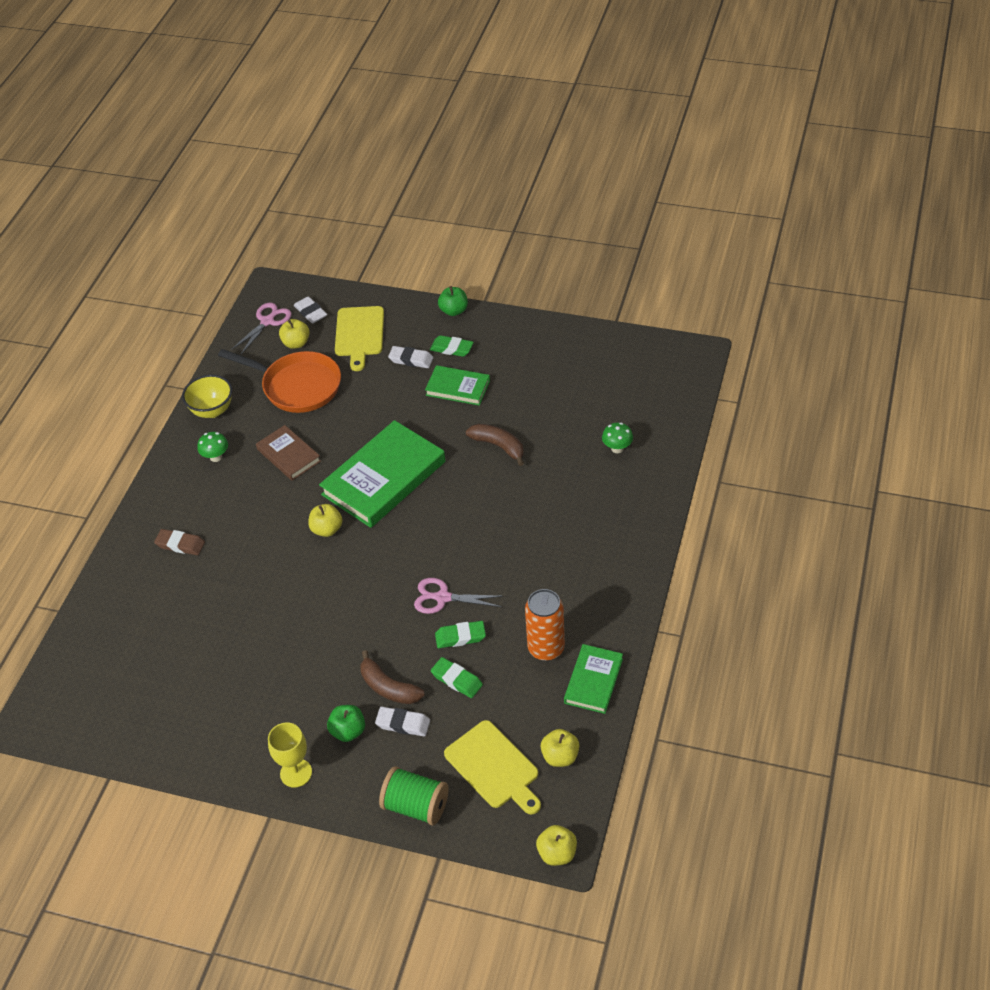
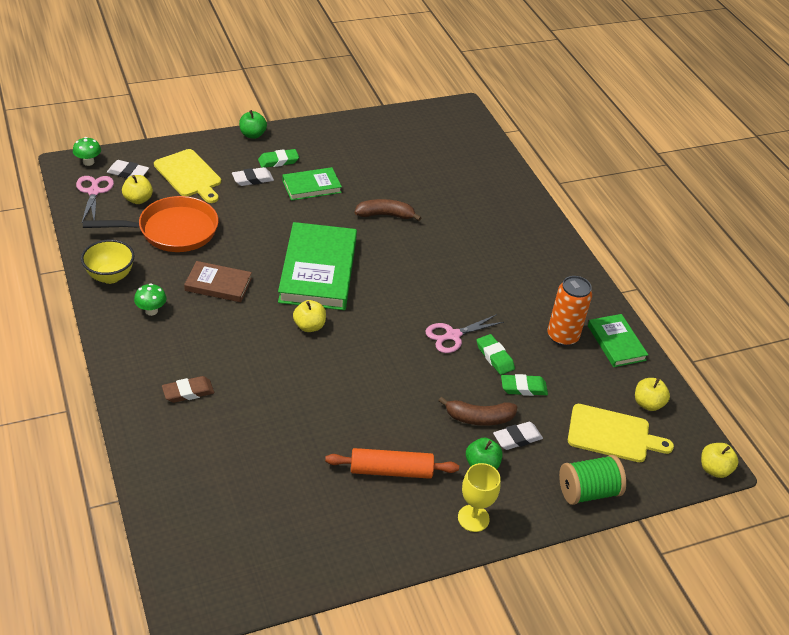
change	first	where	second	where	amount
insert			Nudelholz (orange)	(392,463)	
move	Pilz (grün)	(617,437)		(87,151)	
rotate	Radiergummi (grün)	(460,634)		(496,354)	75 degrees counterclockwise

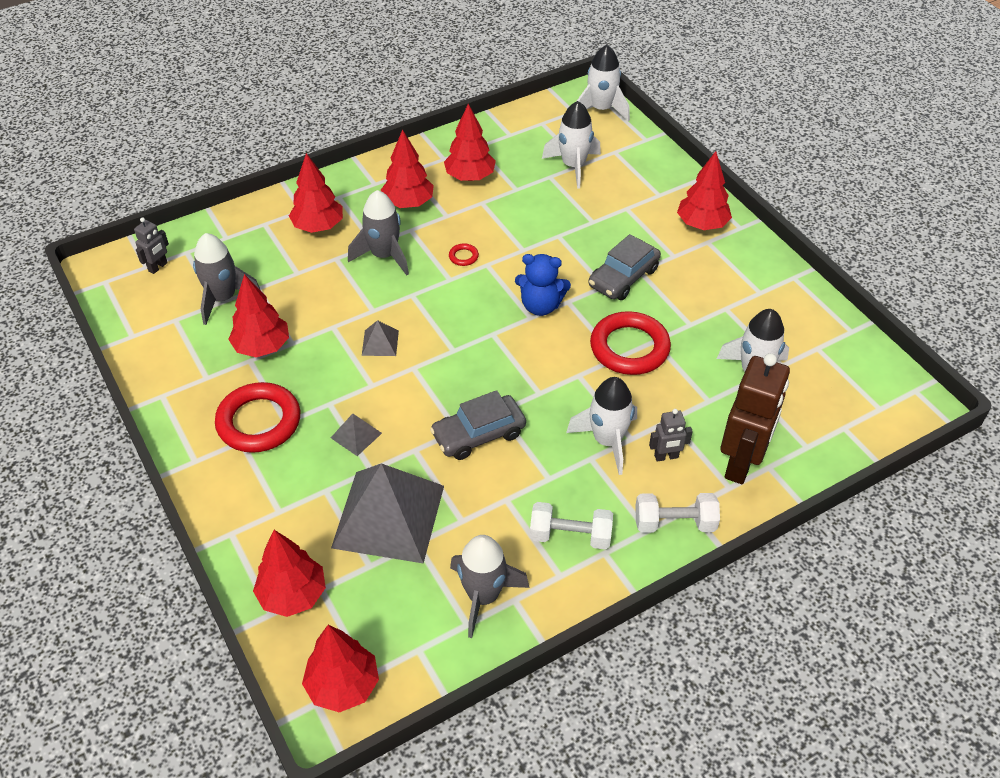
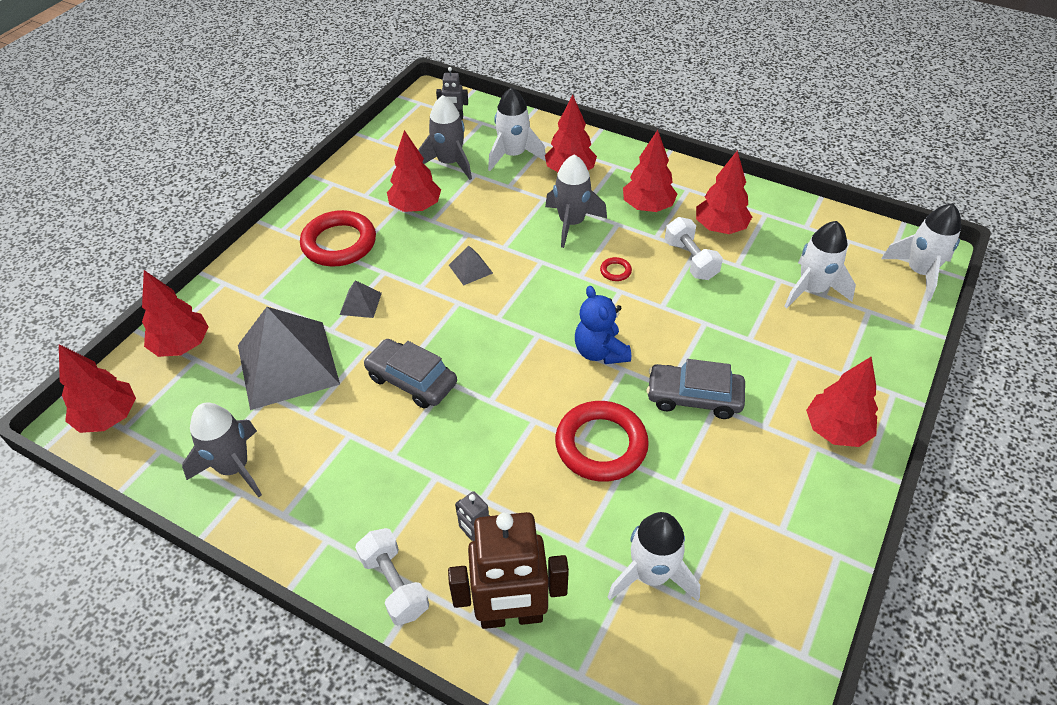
change	first	where	second	where	amount
move	Hantel (weiß)	(571,526)		(694,248)	
move	Rakete (weiß)	(601,426)		(517,129)	

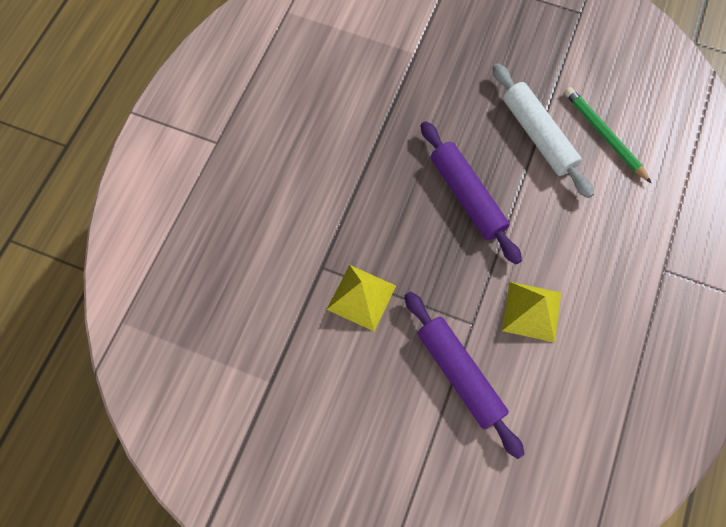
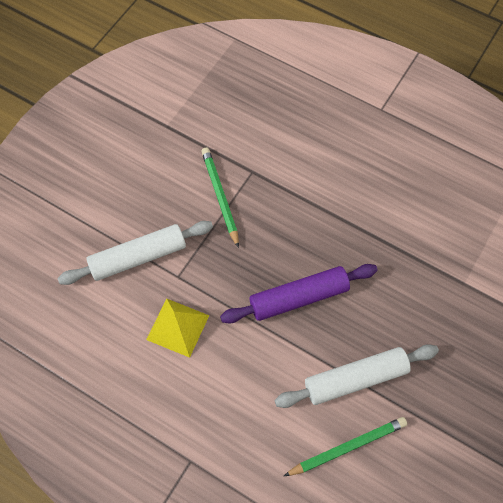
change	first	where	second	where	amount
replace	Pyramide (gelb)	(361,298)	Bleistift (grün)	(220,197)	
recolor	Nudelholz (lila)	(465,375)	Nudelholz (weiß)	(135,253)	

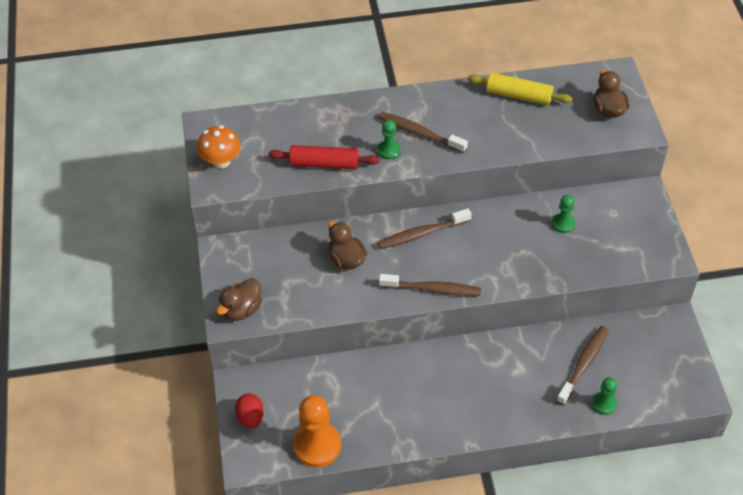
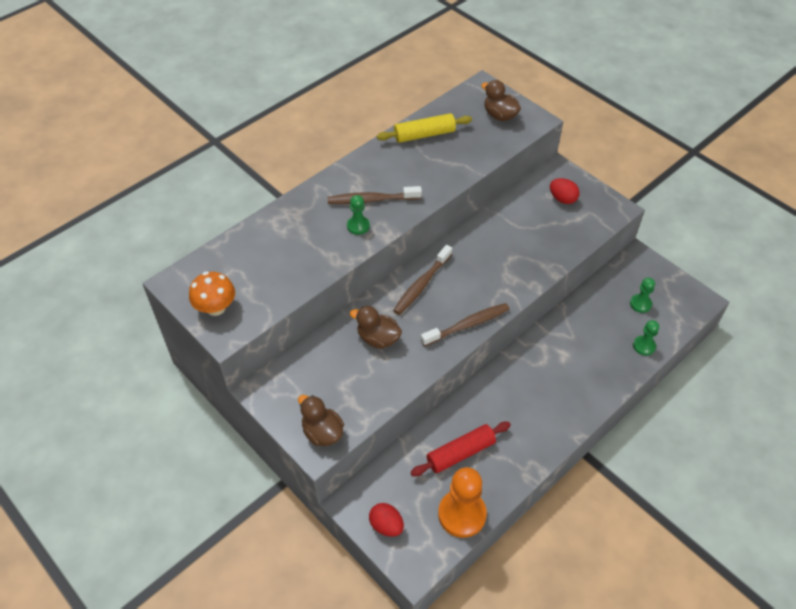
change	first	where	second	where	amount
delete	Zahnbürste (braun)	(582,365)			
insert			Ei (rot)	(565,191)	
move	Nudelholz (rot)	(324,157)		(460,449)	
move	Bauer (grün)	(563,214)		(642,295)	
rotate	Ente (braun)	(239,299)		(321,420)	135 degrees clockwise

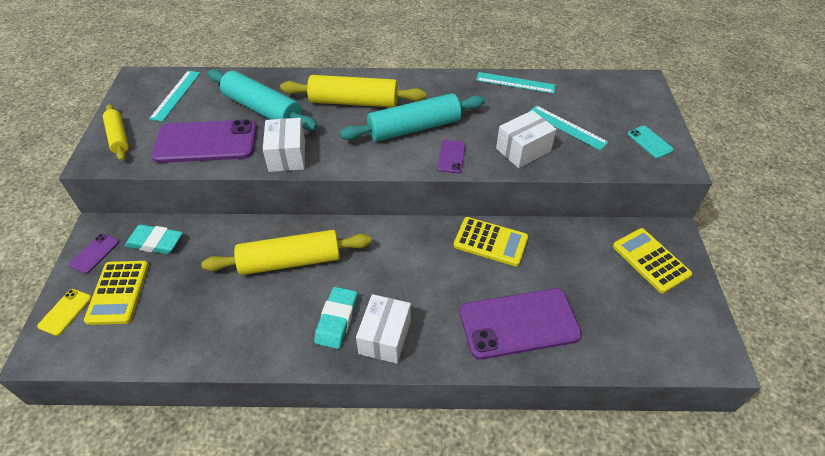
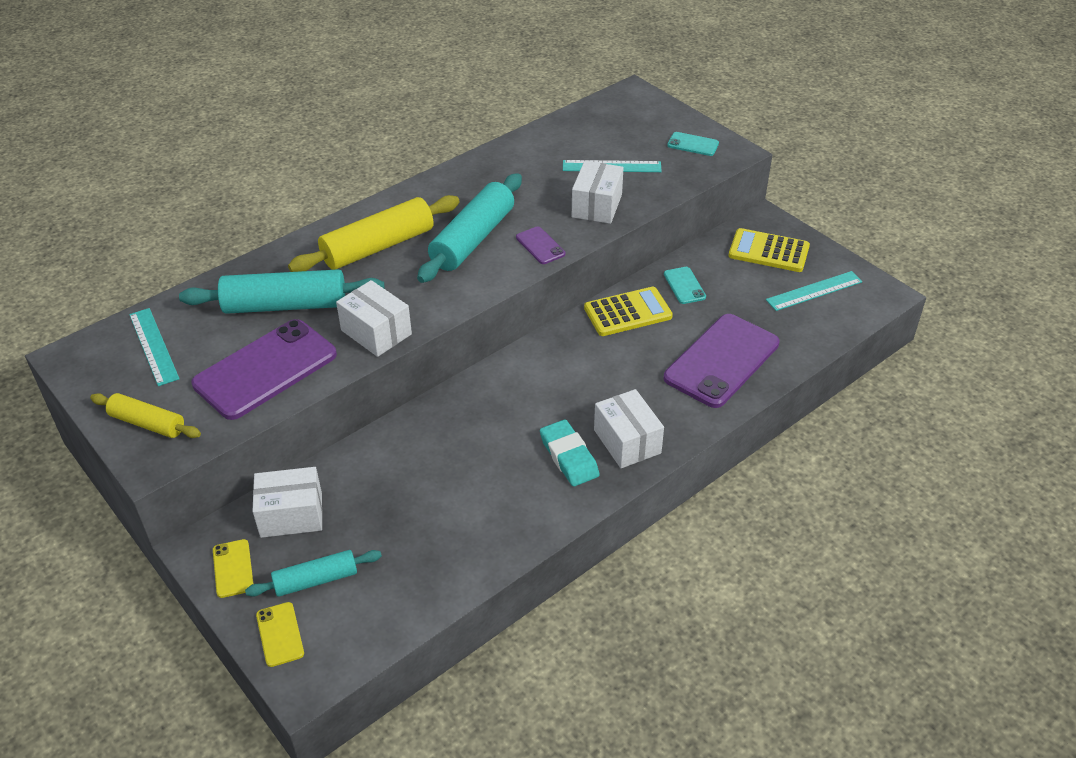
change	first	where	second	where	amount
delete	Nudelholz (gelb)	(286,252)			
insert			Handy (türkis)	(685,285)	
move	Lineal (türkis)	(516,83)		(814,291)	
replace	Taschenrechner (gelb)	(116,293)	Nudelholz (türkis)	(313,573)	
replace	Radiergummi (türkis)	(153,239)	Schachtel (weiß)	(287,502)	
recolor	Handy (lila)	(94,253)	Handy (gelb)	(233,568)	

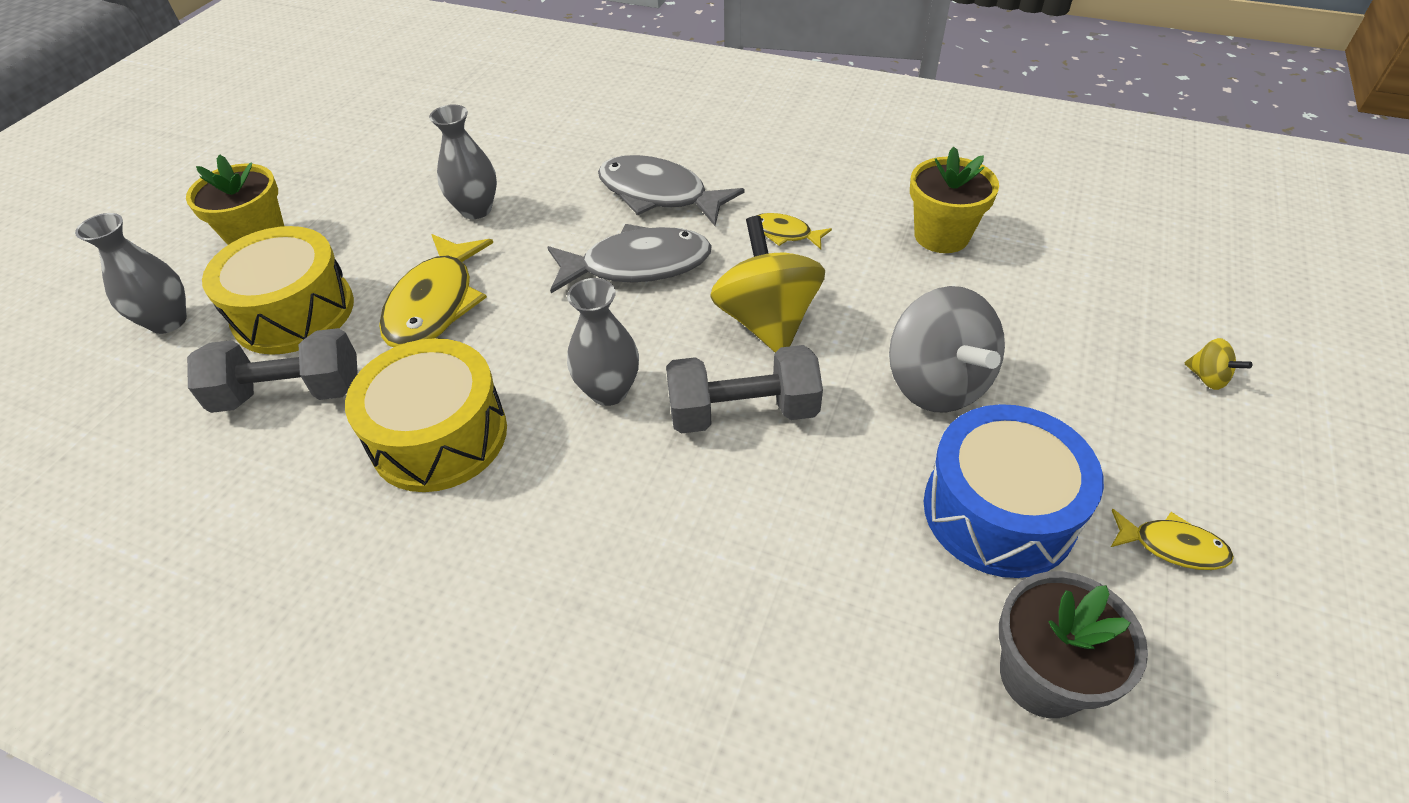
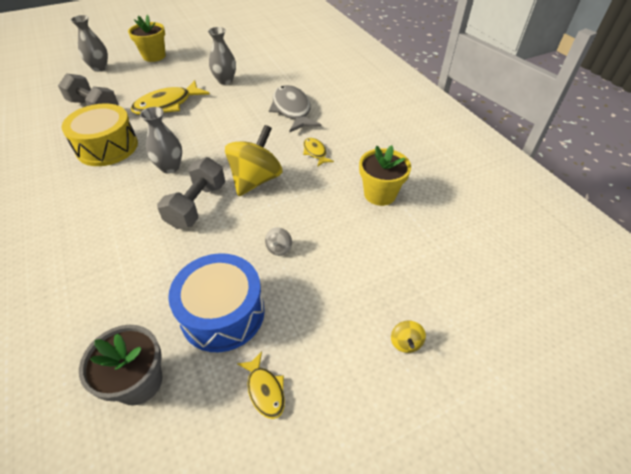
change	first	where	second	where	amount
delete	Trommel (gelb)	(278,290)			
delete	Fisch (grau)	(630,258)			
rotate	Hantel (grau)	(744,389)		(191,193)	75 degrees clockwise
resize	Kreisel (grau)	(947,349)		(278,241)	x0.42

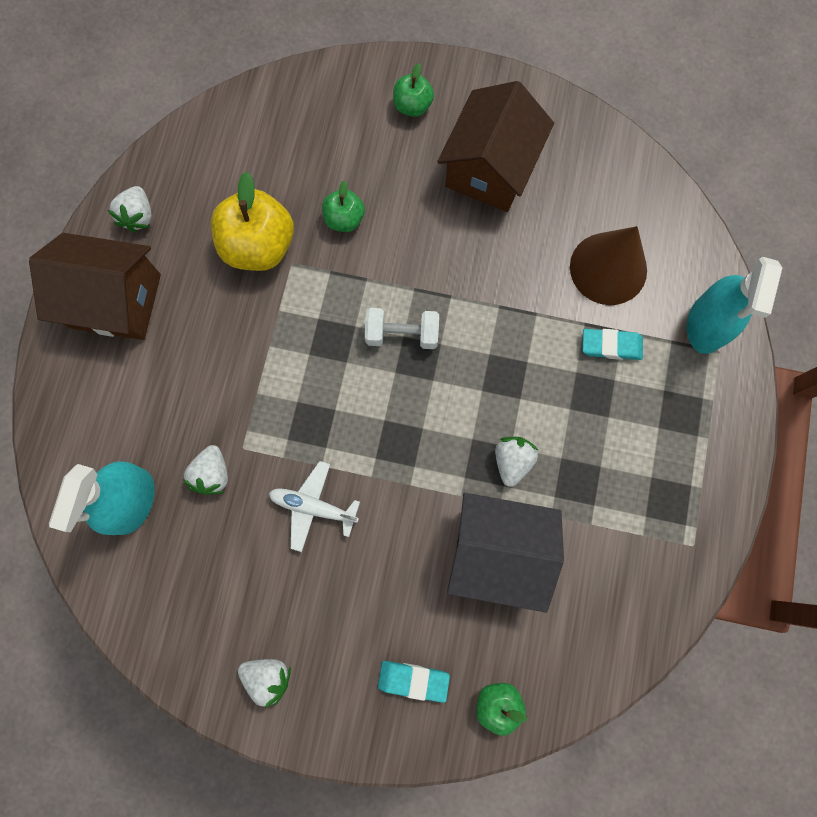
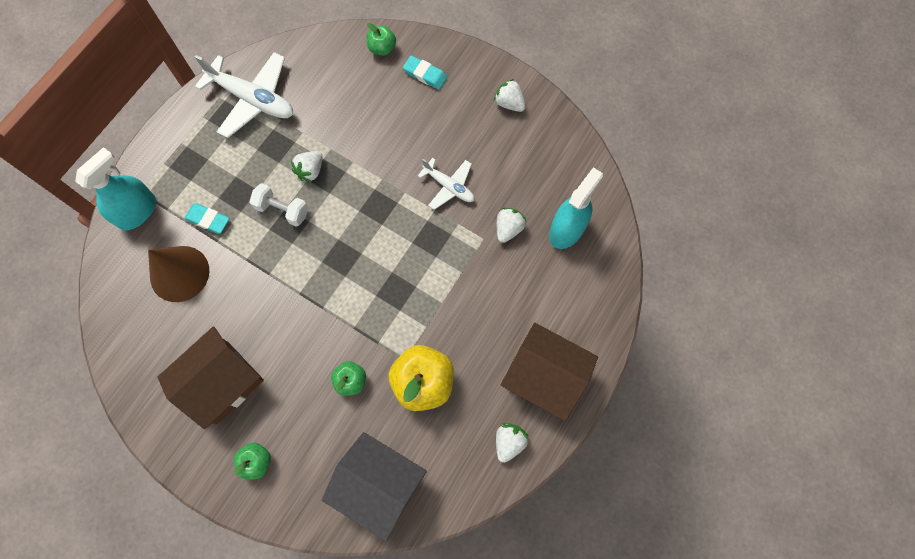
change	first	where	second	where	amount
insert			Flugzeug (weiß)	(244,95)	
move	Hantel (weiß)	(402,328)		(279,205)	
move	Haus (schwarz)	(505,553)		(374,486)	

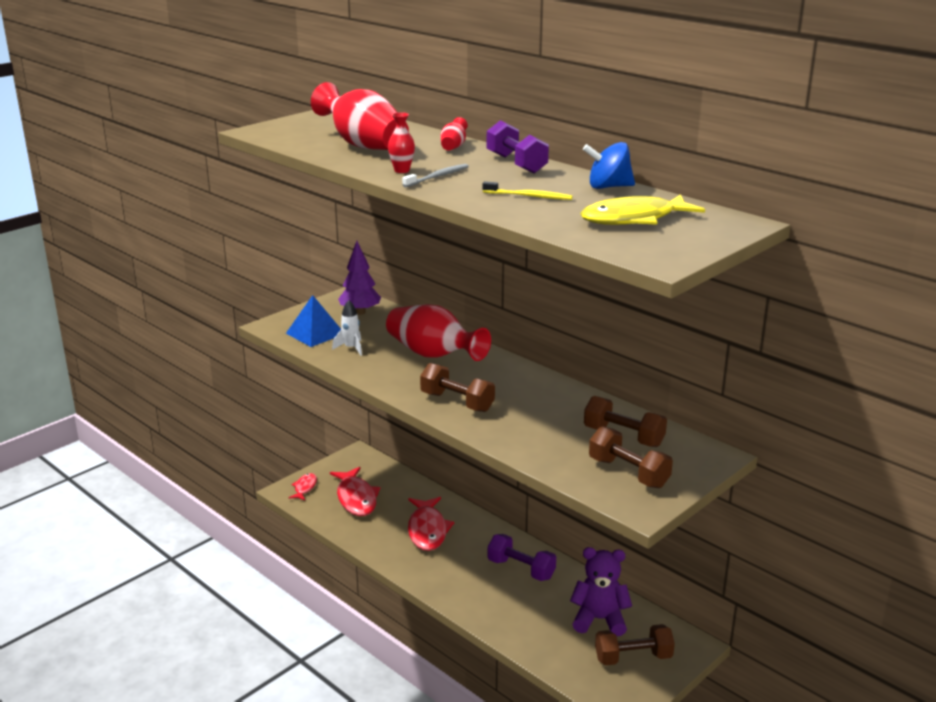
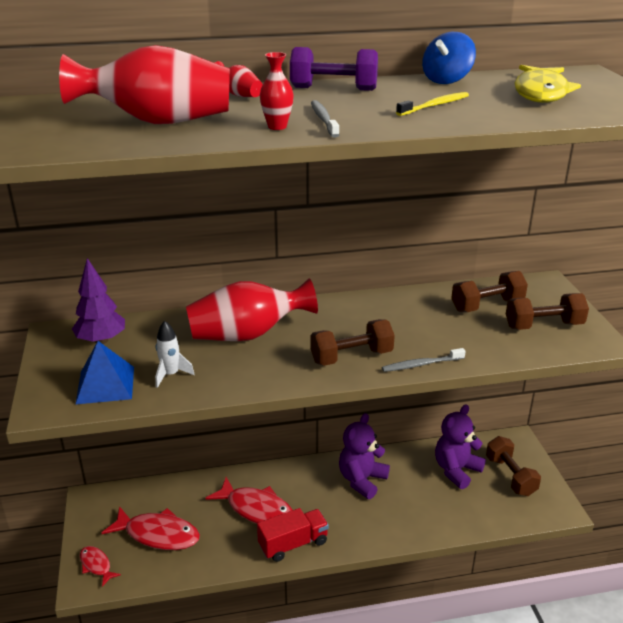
change	first	where	second	where	amount
insert			Lastwagen (rot)	(293,535)	
insert			Zahnbürste (grau)	(424,360)	
replace	Hantel (lila)	(522,557)	Teddybär (lila)	(364,456)	
rotate	Hantel (braun)	(635,645)		(513,466)	45 degrees counterclockwise

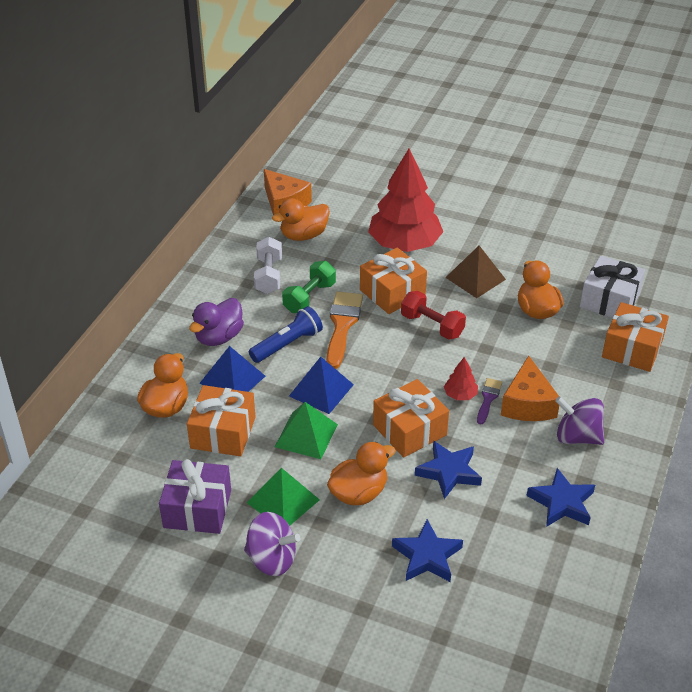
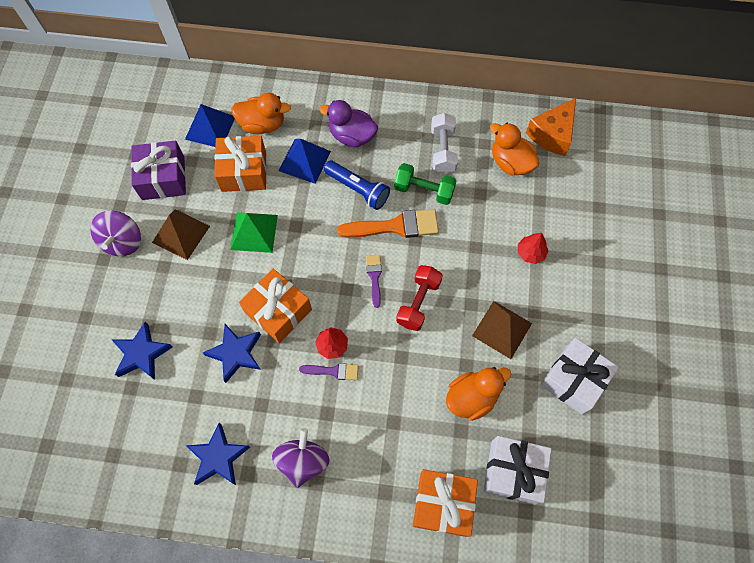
change	first	where	second	where	amount
delete	Ente (orange)	(361,474)			
delete	Geschenk (orange)	(393,281)			
delete	Käse (orange)	(530,388)			
insert			Pinsel (lila)	(374,281)	
insert			Geschenk (weiß)	(579,376)	
move	Pyramide (blau)	(321,385)		(210,125)	
recolor	Pyramide (grün)	(283,497)	Pyramide (braun)	(181,234)	
rotate	Hantel (weiß)	(268,265)		(444,143)	75 degrees counterclockwise
resize	Baum (rot)	(405,200)		(533,248)	x0.40

